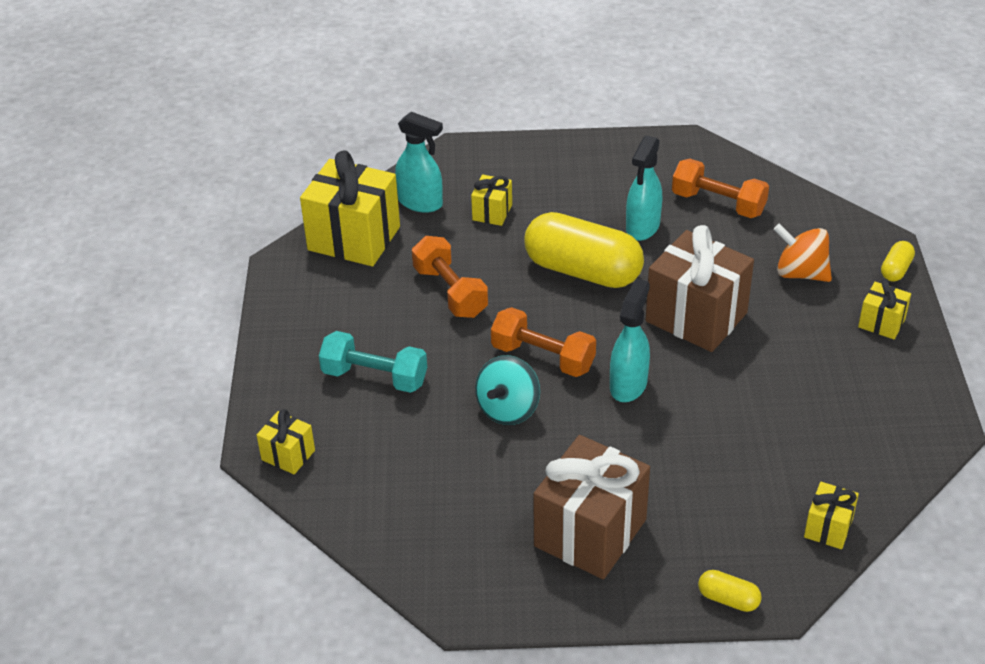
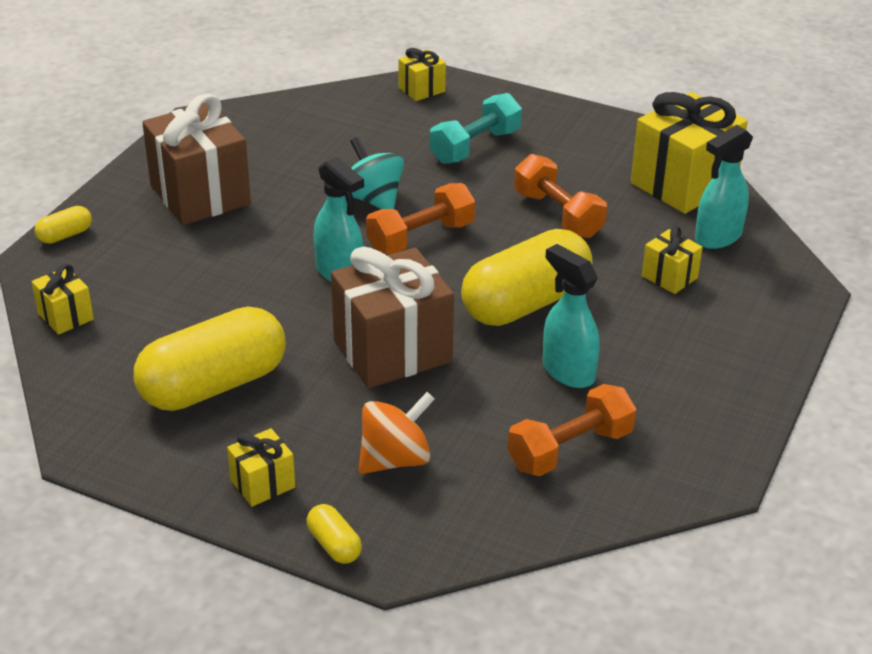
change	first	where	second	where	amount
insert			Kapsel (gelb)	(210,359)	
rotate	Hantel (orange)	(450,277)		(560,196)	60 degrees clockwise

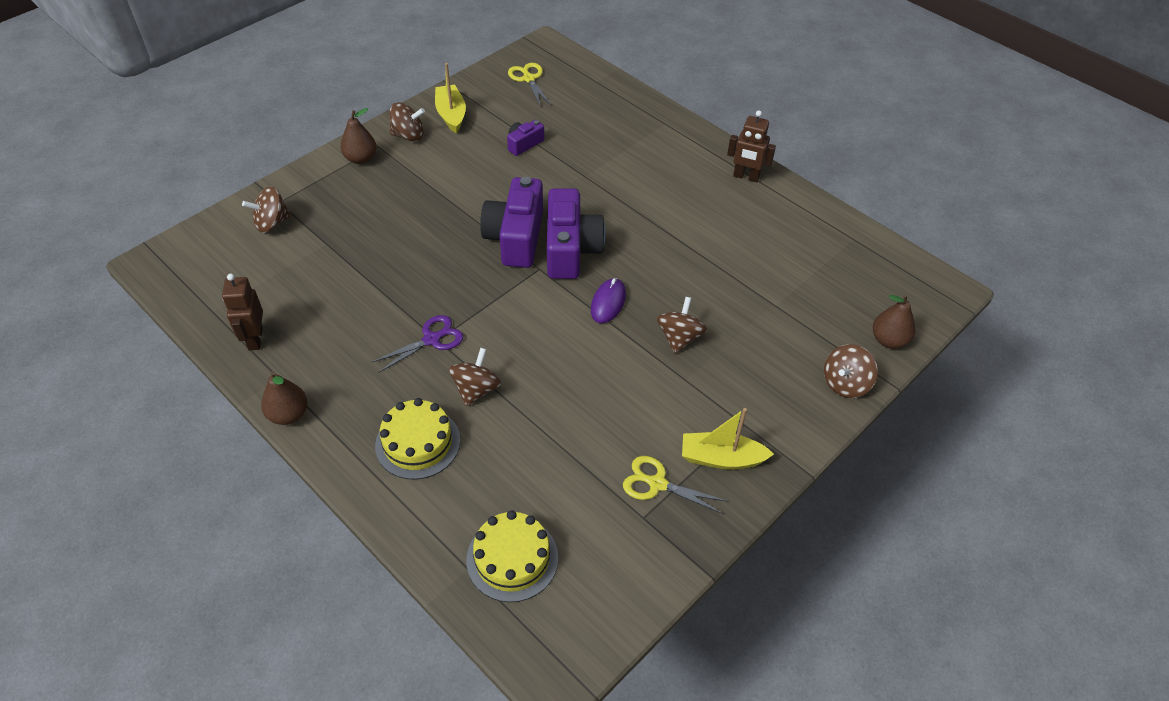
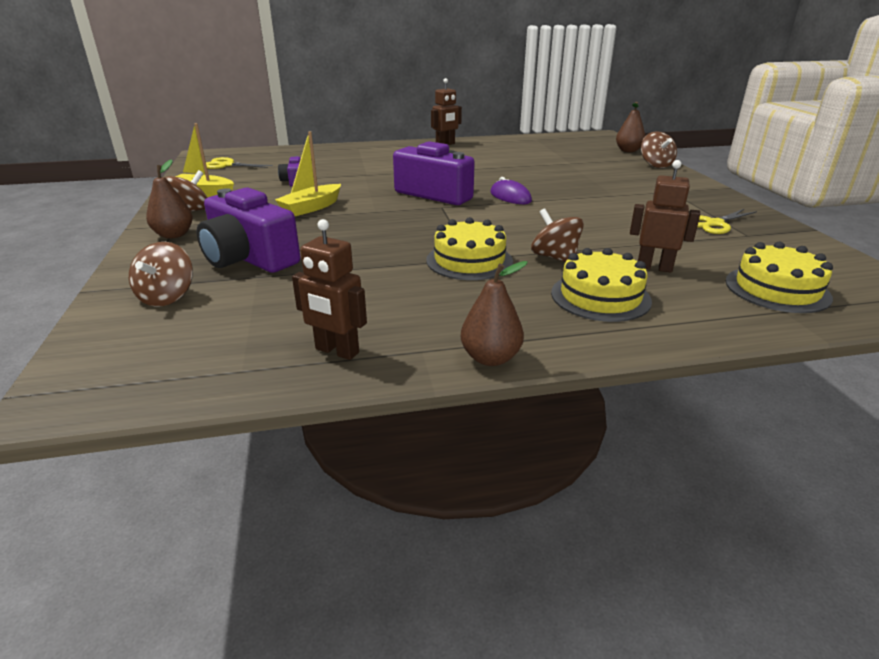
change	first	where	second	where	amount
delete	Kreisel (braun)	(682,325)			
insert			Roboter (braun)	(665,216)	
move	Kamera (lila)	(511,222)		(248,230)	
move	Boot (gelb)	(728,439)		(308,173)	
replace	Schere (lila)	(417,344)	Kuchen (gelb)	(469,248)	

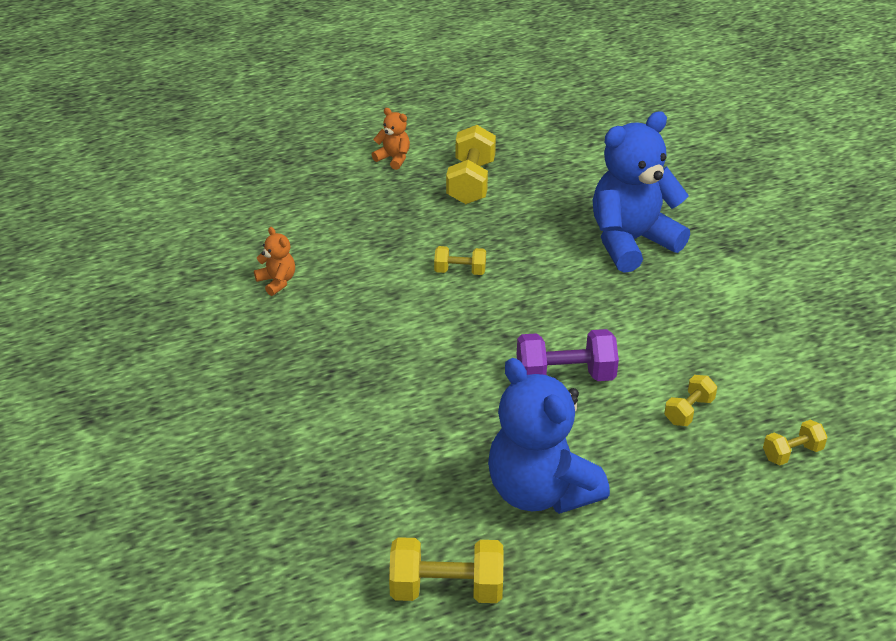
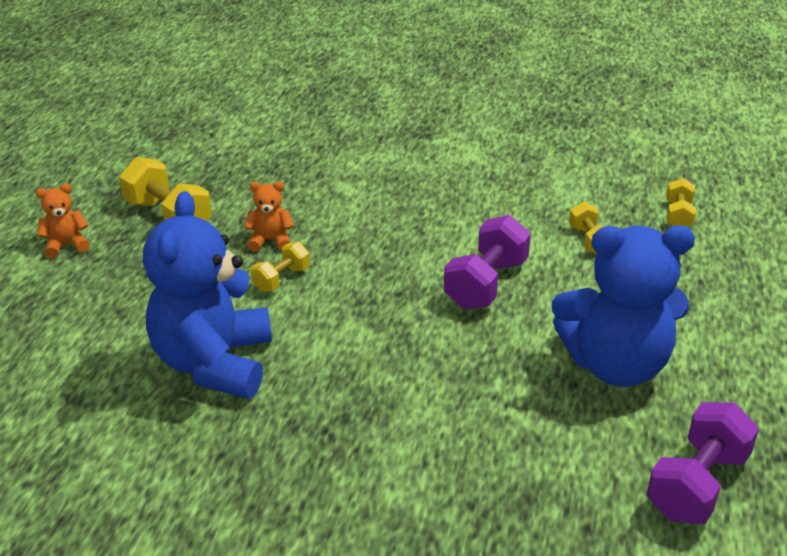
change	first	where	second	where	amount
move	Teddybär (orange)	(274,261)		(269,217)	
move	Teddybär (blau)	(641,192)		(207,295)	
recolor	Hantel (gelb)	(446,570)	Hantel (lila)	(703,463)	

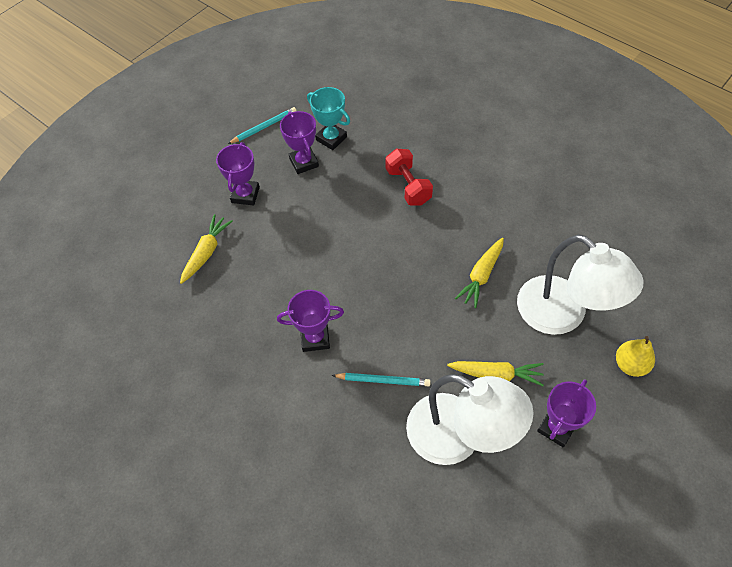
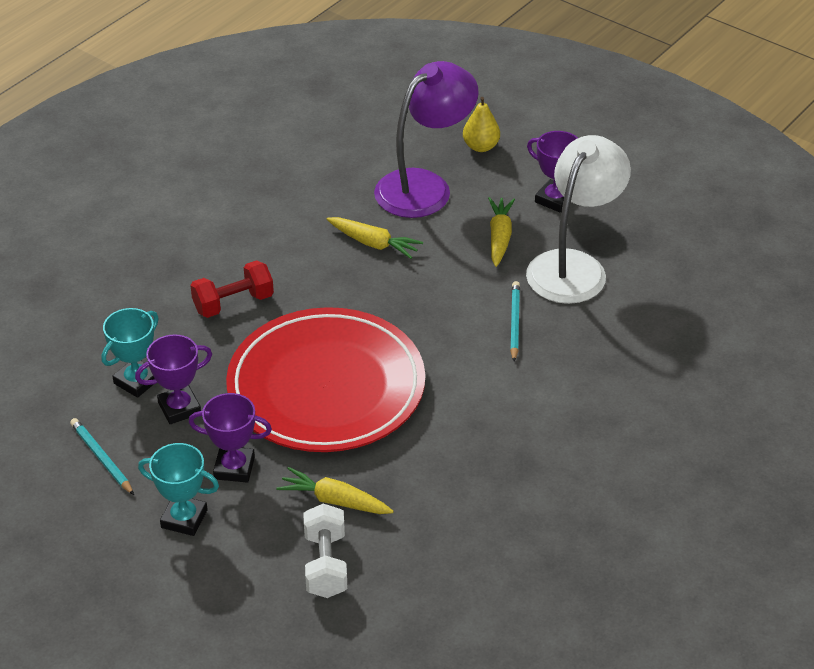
change	first	where	second	where	amount
delete	Pokal (lila)	(310,321)			
insert			Pokal (türkis)	(178,489)	
insert			Teller (rot)	(325,379)	
insert			Hantel (weiß)	(325,551)	
recolor	Lampe (weiß)	(580,284)	Lampe (lila)	(426,139)	

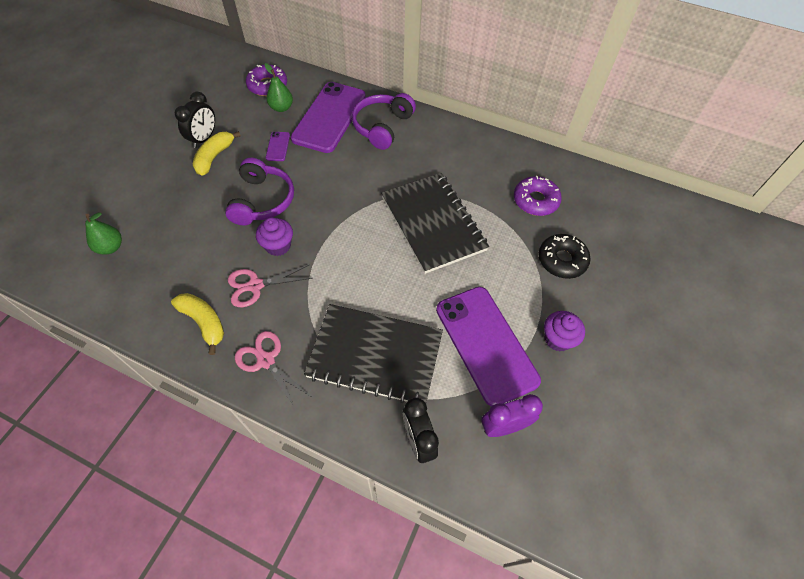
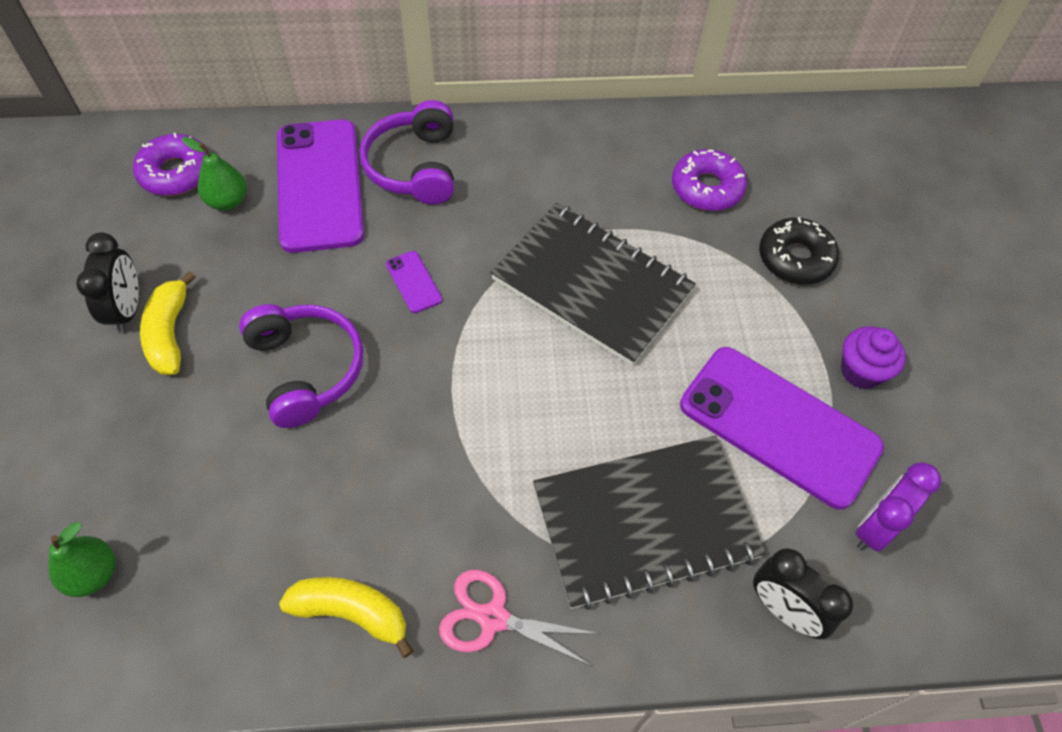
change	first	where	second	where	amount
delete	Schere (rosa)	(270,285)			
delete	Muffin (lila)	(274,236)			
move	Handy (lila)	(278,146)		(414,282)	

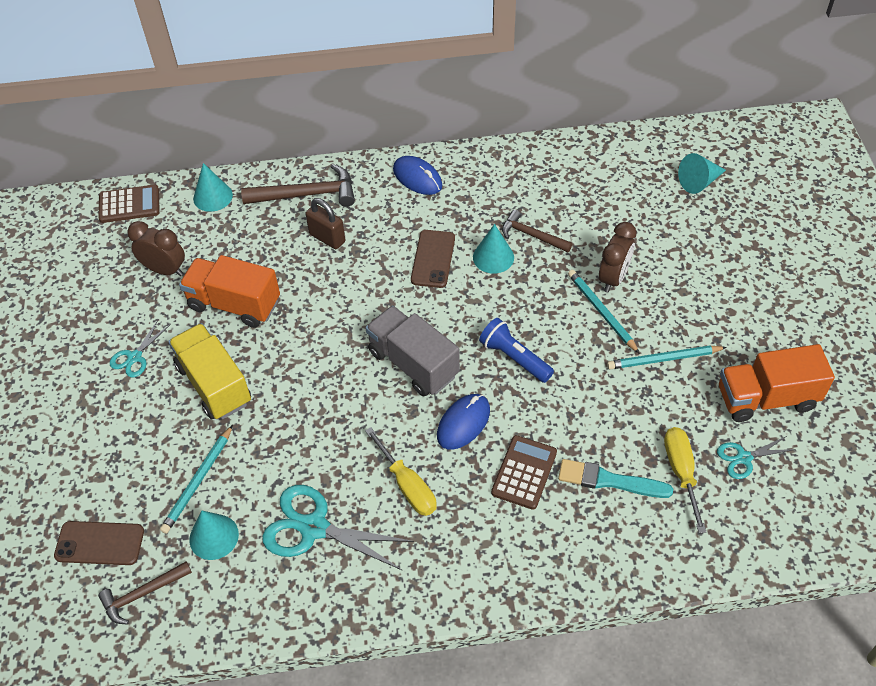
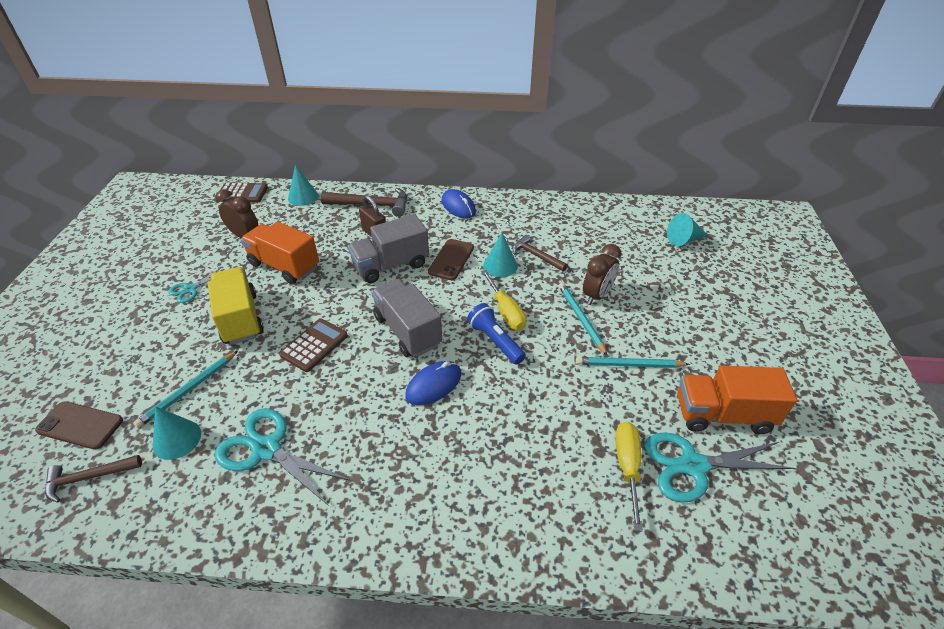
change	first	where	second	where	amount
delete	Pinsel (türkis)	(615,478)			
insert			Lastwagen (grau)	(388,248)	
move	Schraubenzieher (gelb)	(401,471)		(504,300)	
move	Taschenrechner (braun)	(524,472)		(313,345)	
resize	Schere (türkis)	(756,457)		(720,467)	x1.85

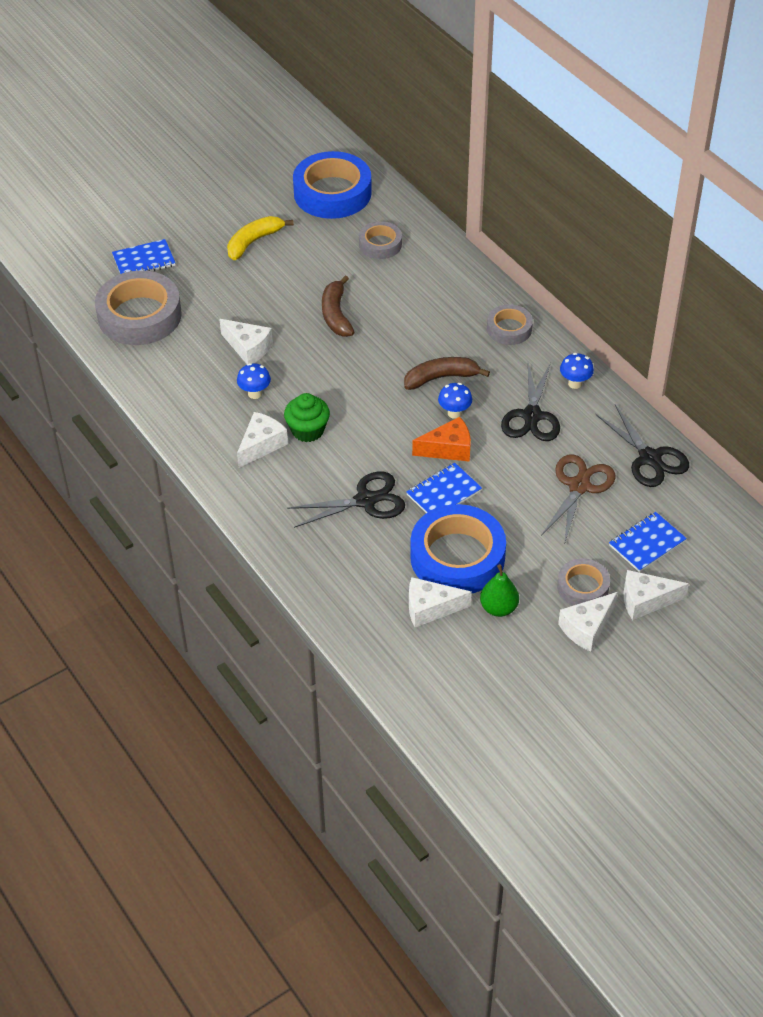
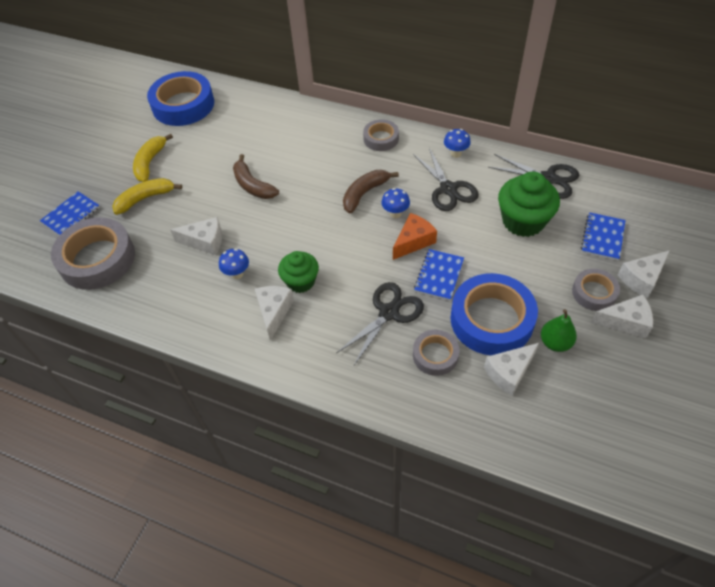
change	first	where	second	where	amount
insert			Banane (gelb)	(147,196)	
move	Klebeband (grau)	(380,240)		(436,353)	
replace	Schere (braun)	(578,499)	Muffin (grün)	(529,204)	
rotate	Käse (weiß)	(587,622)		(622,317)	105 degrees counterclockwise

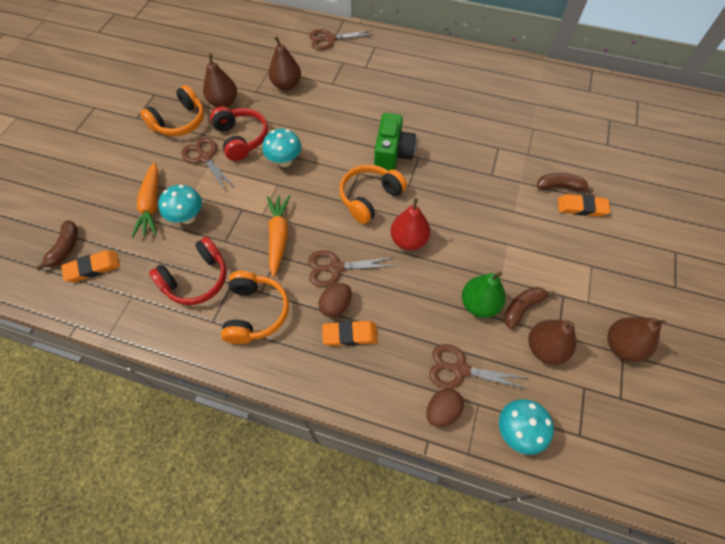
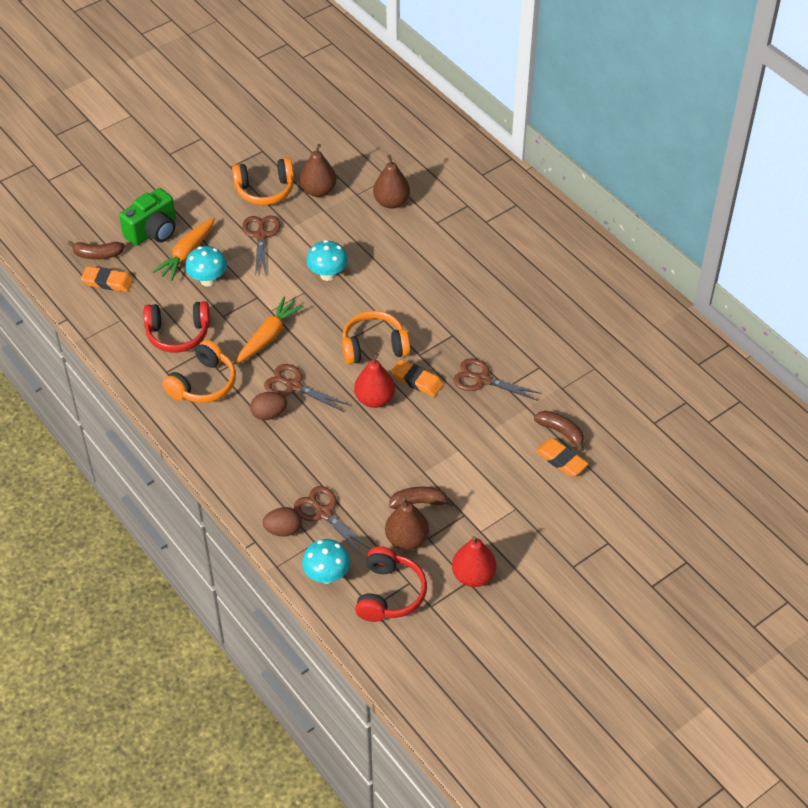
change	first	where	second	where	amount
delete	Birne (grün)	(484,295)			
move	Kopfhörer (rot)	(239,134)		(391,584)	
move	Schere (braun)	(341,39)		(497,379)	
move	Radiergummi (orange)	(350,333)		(417,378)	
move	Kamera (grün)	(395,142)		(147,217)	
recolor	Birne (braun)	(636,339)	Birne (rot)	(474,561)	
rotate	Banane (braun)	(57,245)		(96,250)	45 degrees clockwise

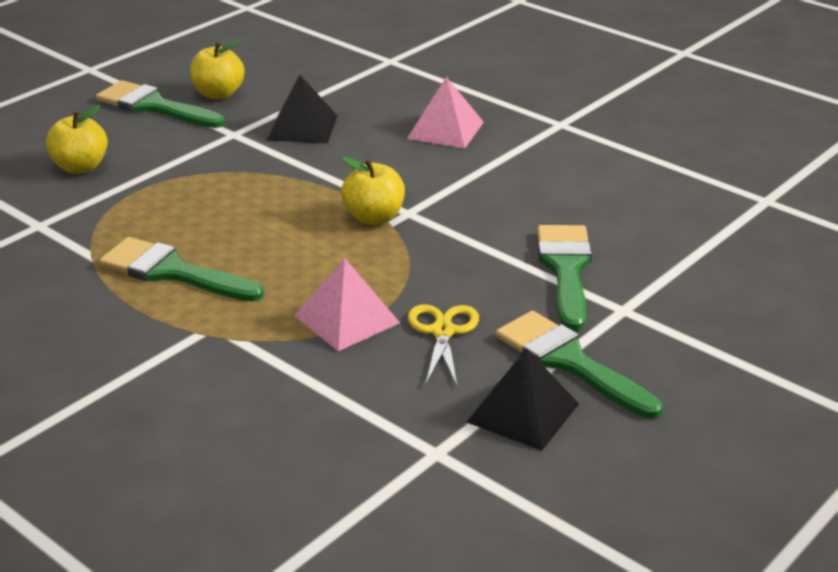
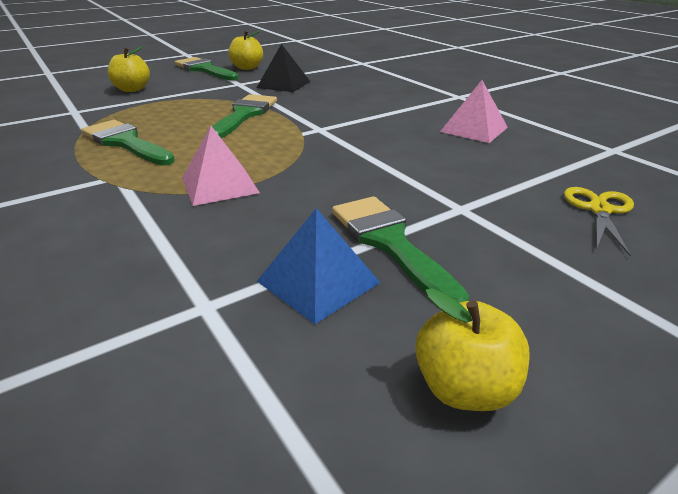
change	first	where	second	where	amount
move	Apfel (gelb)	(373,191)		(472,349)	
move	Pyramide (rosa)	(445,113)		(474,111)	
move	Schere (gelb)	(443,345)		(599,222)	
move	Pinsel (grün)	(564,278)		(241,116)	
recolor	Pyramide (schwarz)	(523,399)	Pyramide (blau)	(319,266)	

